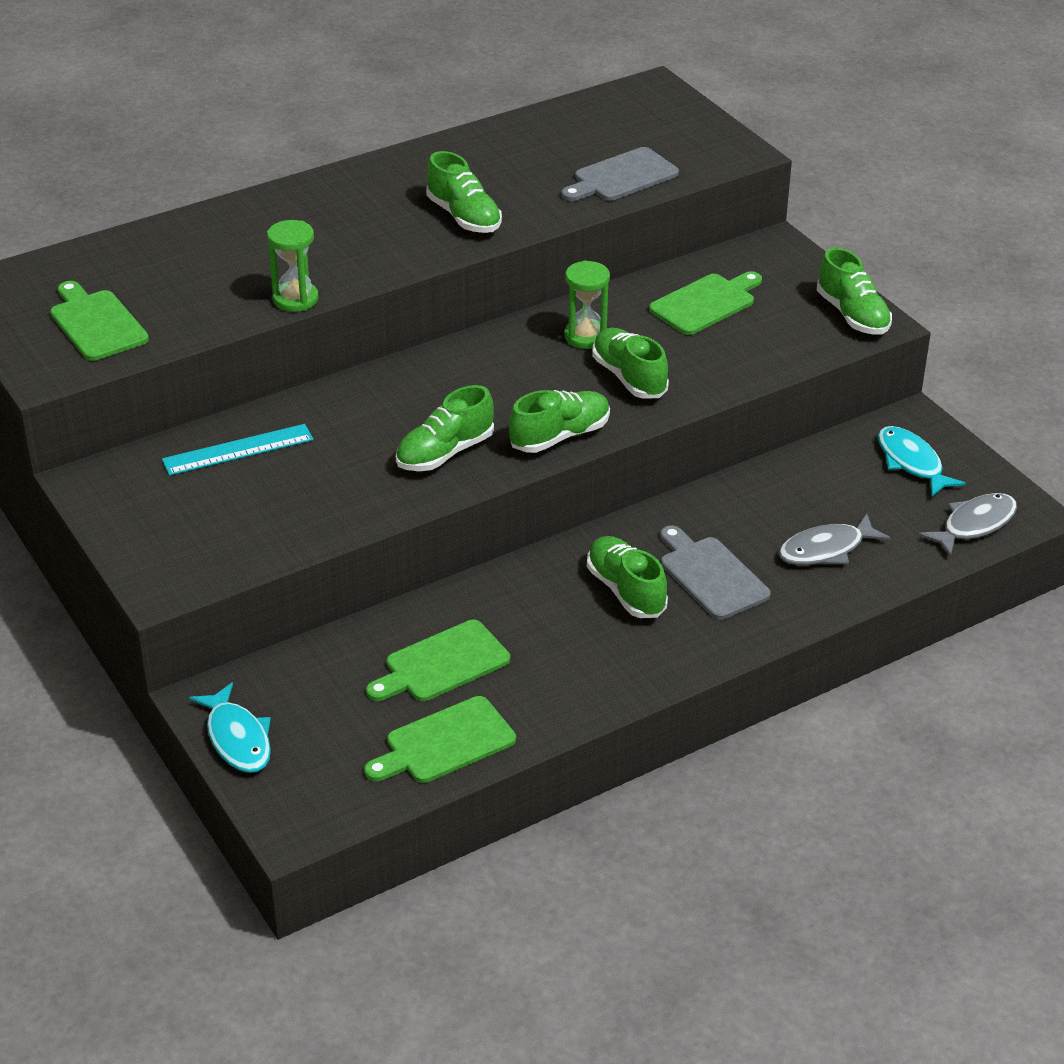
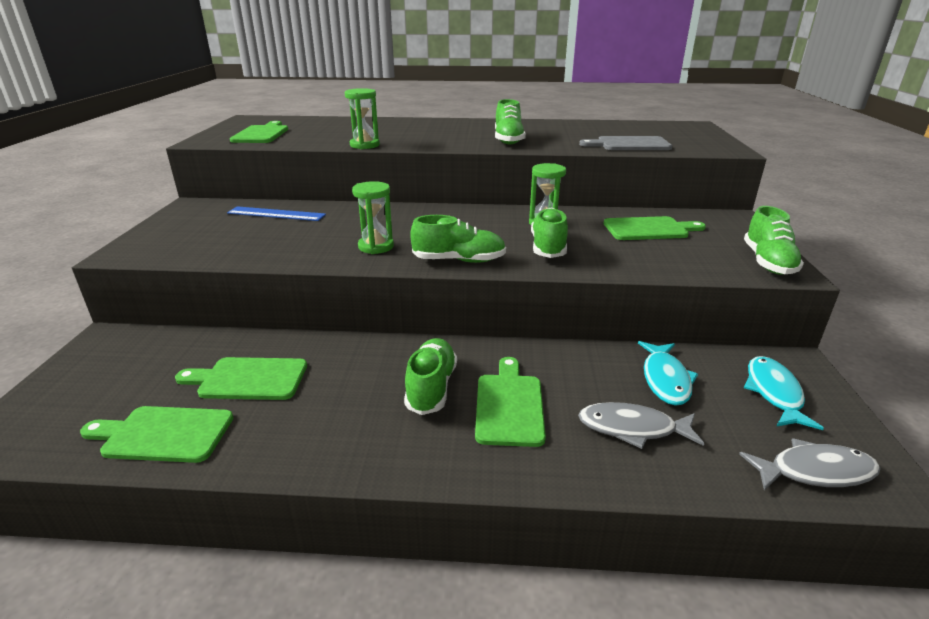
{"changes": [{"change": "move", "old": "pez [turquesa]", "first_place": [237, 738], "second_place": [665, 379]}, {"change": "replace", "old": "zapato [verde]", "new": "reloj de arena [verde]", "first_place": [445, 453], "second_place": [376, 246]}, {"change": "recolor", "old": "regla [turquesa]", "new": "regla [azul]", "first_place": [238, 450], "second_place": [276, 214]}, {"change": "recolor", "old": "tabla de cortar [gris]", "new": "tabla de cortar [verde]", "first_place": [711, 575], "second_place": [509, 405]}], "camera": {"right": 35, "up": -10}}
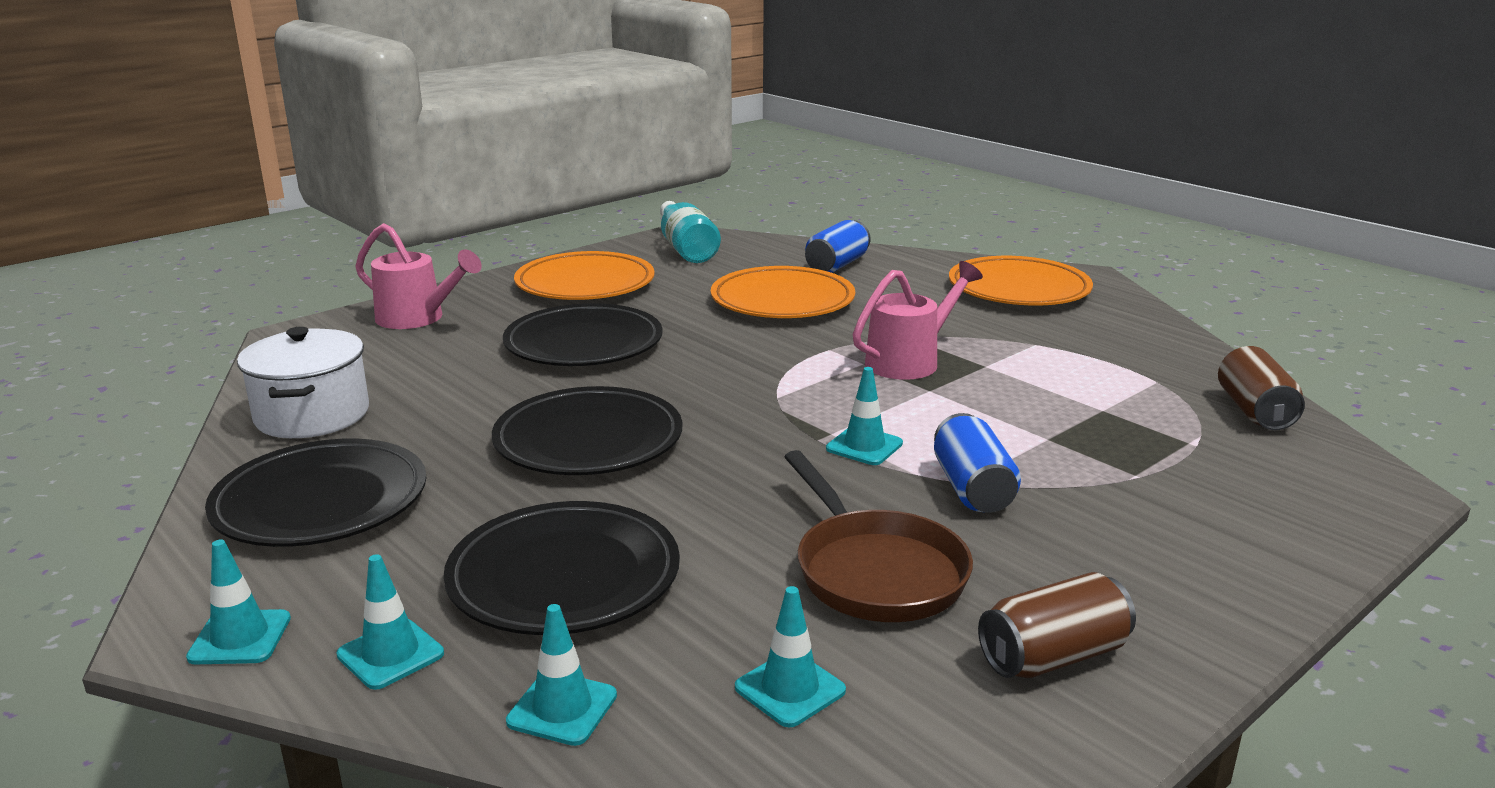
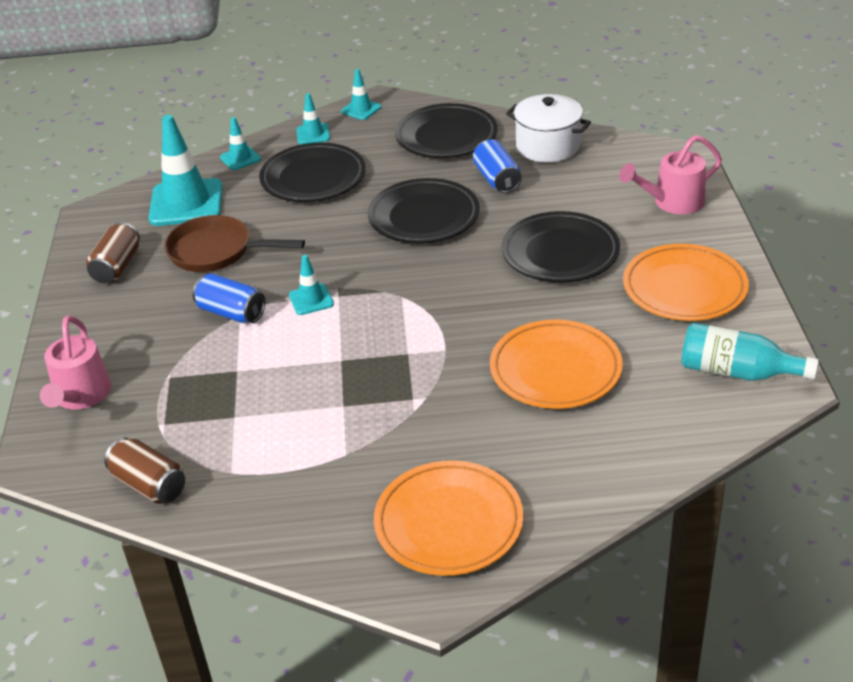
{"changes": [{"change": "move", "old": "lata [azul]", "first_place": [837, 265], "second_place": [497, 179]}, {"change": "move", "old": "regadera [rosa]", "first_place": [910, 361], "second_place": [80, 397]}, {"change": "resize", "old": "cono de tráfico [turquesa]", "first_place": [790, 689], "second_place": [186, 203], "factor": 2.03}], "camera": {"right": 130, "up": 15}}
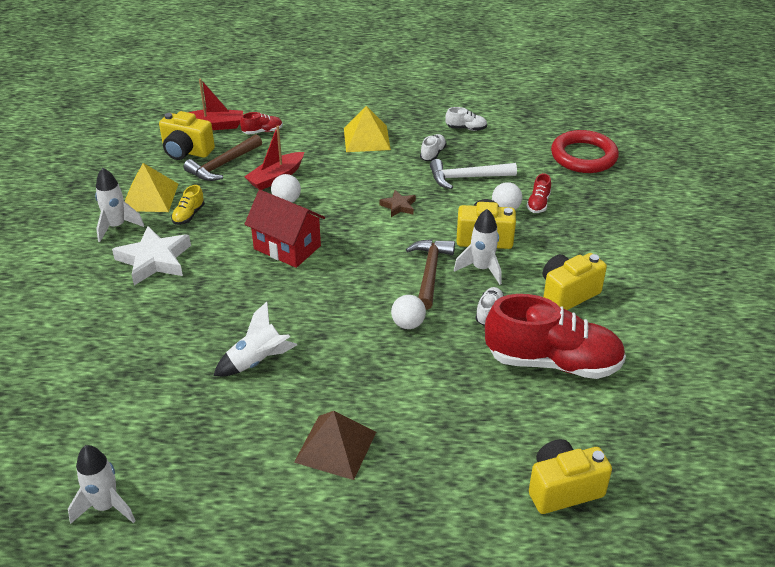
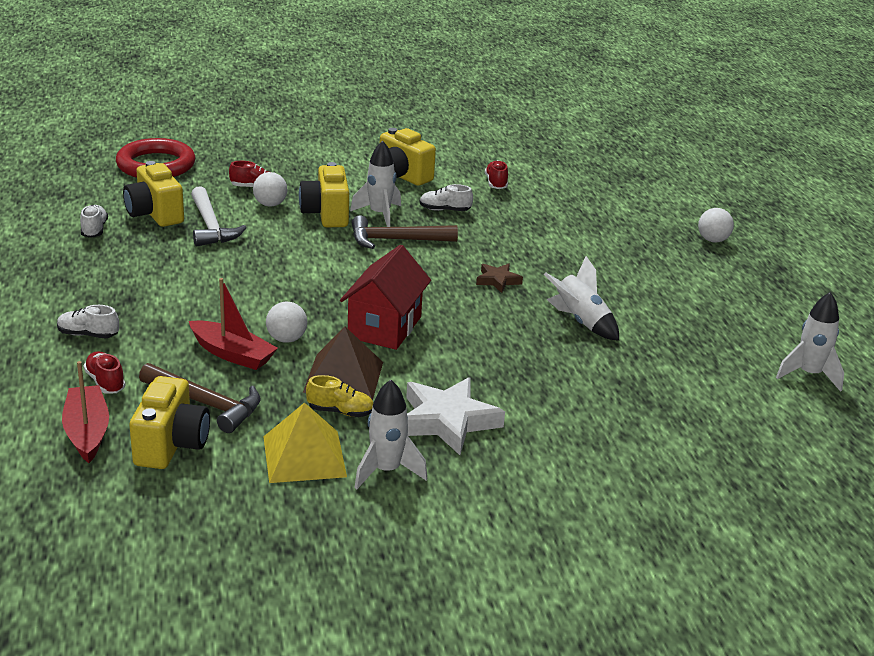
{"changes": [{"change": "delete", "old": "pirámide [amarillo]", "first_place": [367, 138]}, {"change": "move", "old": "pirámide [marrón]", "first_place": [335, 447], "second_place": [343, 377]}, {"change": "move", "old": "estrella [marrón]", "first_place": [398, 206], "second_place": [498, 280]}, {"change": "move", "old": "pelota [blanco]", "first_place": [408, 324], "second_place": [713, 240]}, {"change": "move", "old": "zapato [blanco]", "first_place": [433, 154], "second_place": [88, 335]}, {"change": "move", "old": "cámara [amarillo]", "first_place": [563, 489], "second_place": [155, 214]}, {"change": "resize", "old": "zapato [rojo]", "first_place": [553, 362], "second_place": [496, 183], "factor": 0.4}], "camera": {"right": -105, "up": -10}}
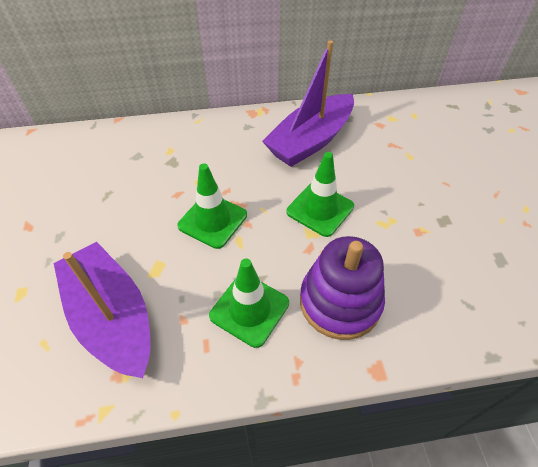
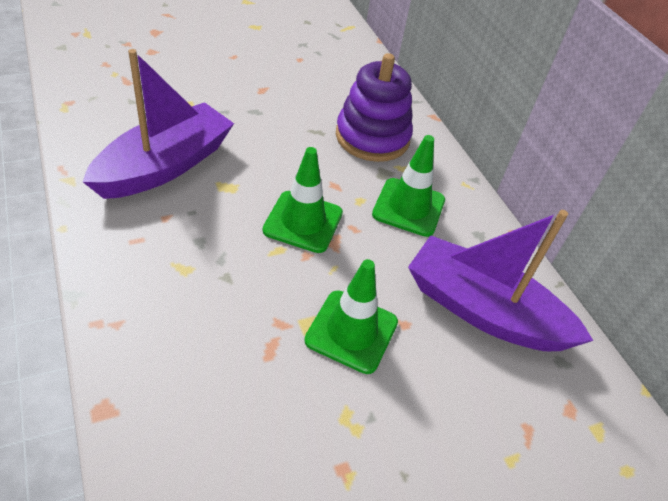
{"changes": [{"change": "move", "old": "cono de tráfico [verde]", "first_place": [249, 309], "second_place": [408, 207]}, {"change": "move", "old": "juguete apilable [morado]", "first_place": [340, 302], "second_place": [372, 137]}], "camera": {"right": 70, "up": -5}}
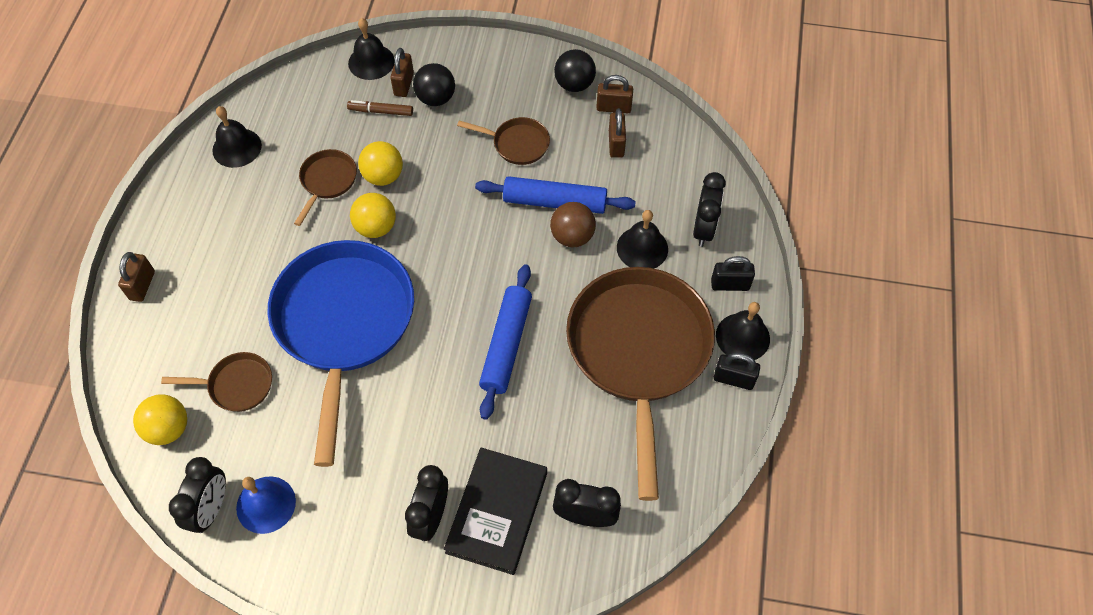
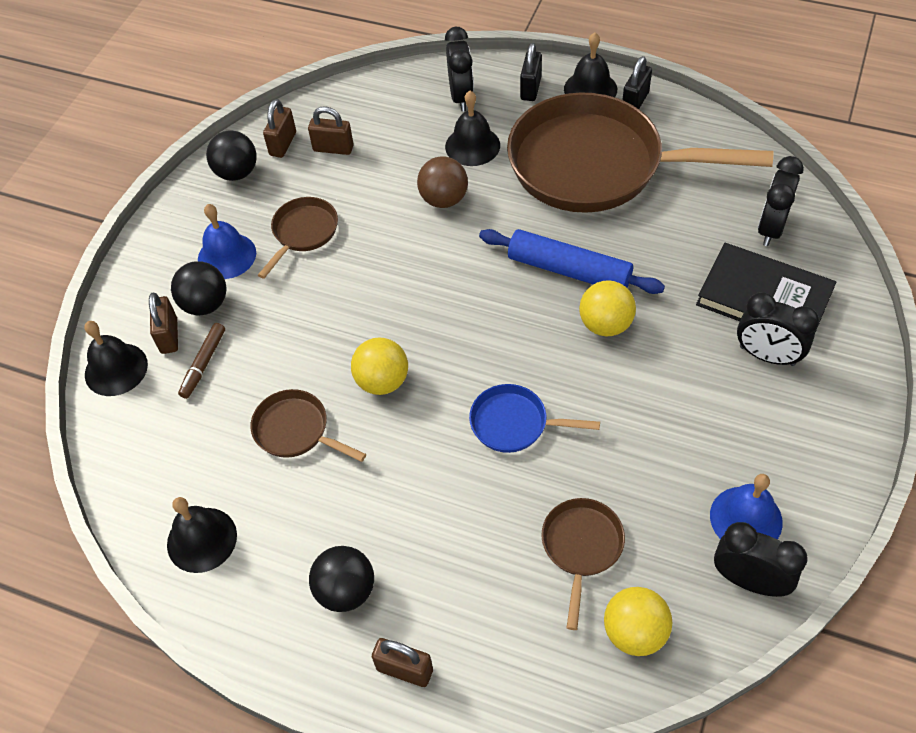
{"changes": [{"change": "delete", "old": "rodillo [azul]", "first_place": [555, 202]}, {"change": "insert", "new": "campana [azul]", "second_place": [227, 256]}, {"change": "insert", "new": "pelota [negro]", "second_place": [346, 590]}, {"change": "move", "old": "pelota [amarillo]", "first_place": [383, 176], "second_place": [605, 324]}, {"change": "rotate", "old": "candado [marrón]", "first_place": [404, 84], "second_place": [169, 336], "degrees": 60}, {"change": "rotate", "old": "despertador [negro]", "first_place": [704, 229], "second_place": [461, 97], "degrees": 60}, {"change": "resize", "old": "sartén [azul]", "first_place": [344, 324], "second_place": [514, 423], "factor": 0.43}], "camera": {"right": -75, "up": -5}}
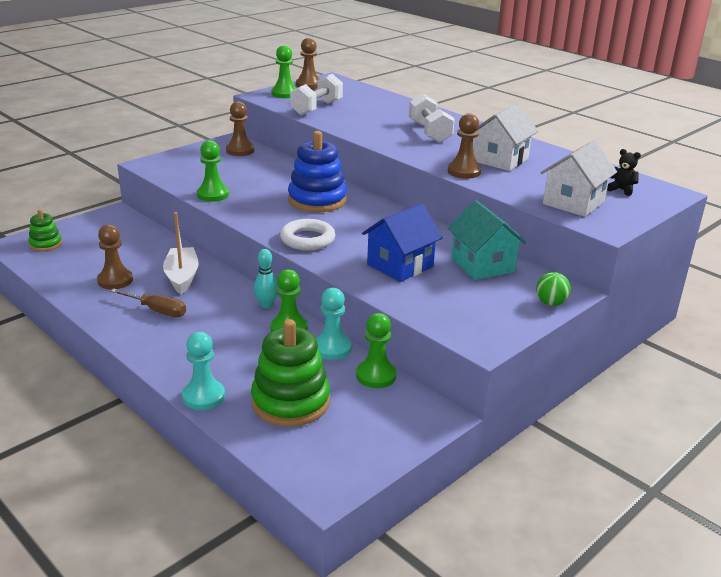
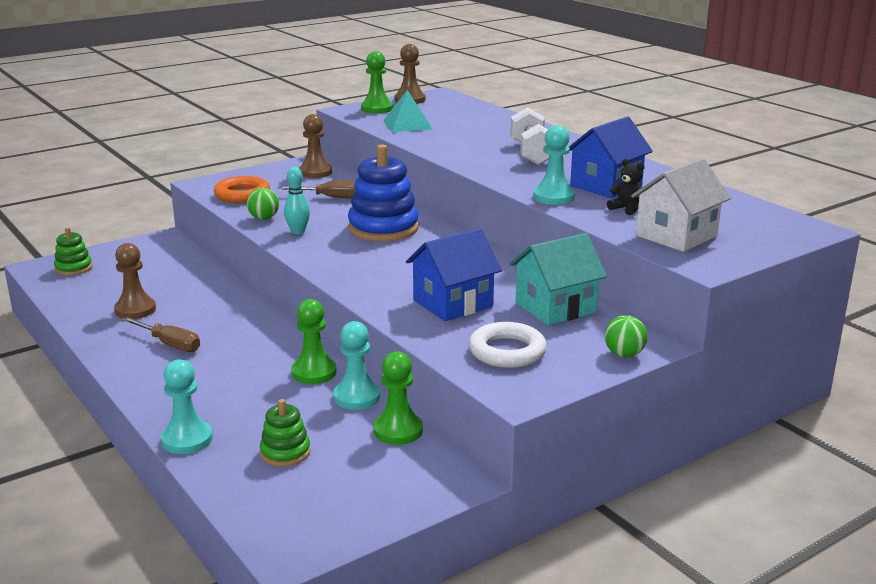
{"changes": [{"change": "delete", "old": "barco [blanco]", "first_place": [182, 277]}, {"change": "insert", "new": "anillo [naranja]", "second_place": [242, 195]}, {"change": "insert", "new": "destornillador [marrón]", "second_place": [331, 197]}, {"change": "move", "old": "bolo [turquesa]", "first_place": [266, 305], "second_place": [298, 231]}, {"change": "move", "old": "anillo [blanco]", "first_place": [307, 239], "second_place": [507, 351]}, {"change": "move", "old": "osito [negro]", "first_place": [621, 190], "second_place": [626, 209]}, {"change": "replace", "old": "peón [verde]", "new": "pelota [verde]", "first_place": [213, 195], "second_place": [264, 218]}, {"change": "replace", "old": "mancuerna [blanco]", "new": "pirámide [turquesa]", "first_place": [317, 108], "second_place": [407, 125]}, {"change": "recolor", "old": "peón [marrón]", "new": "peón [turquesa]", "first_place": [464, 171], "second_place": [553, 197]}, {"change": "recolor", "old": "casa [blanco]", "new": "casa [azul]", "first_place": [500, 160], "second_place": [606, 186]}, {"change": "rotate", "old": "casa [turquesa]", "first_place": [482, 265], "second_place": [555, 308], "degrees": 75}, {"change": "resize", "old": "juguete apilable [verde]", "first_place": [290, 402], "second_place": [285, 452], "factor": 0.53}], "camera": {"right": 10, "up": -5}}
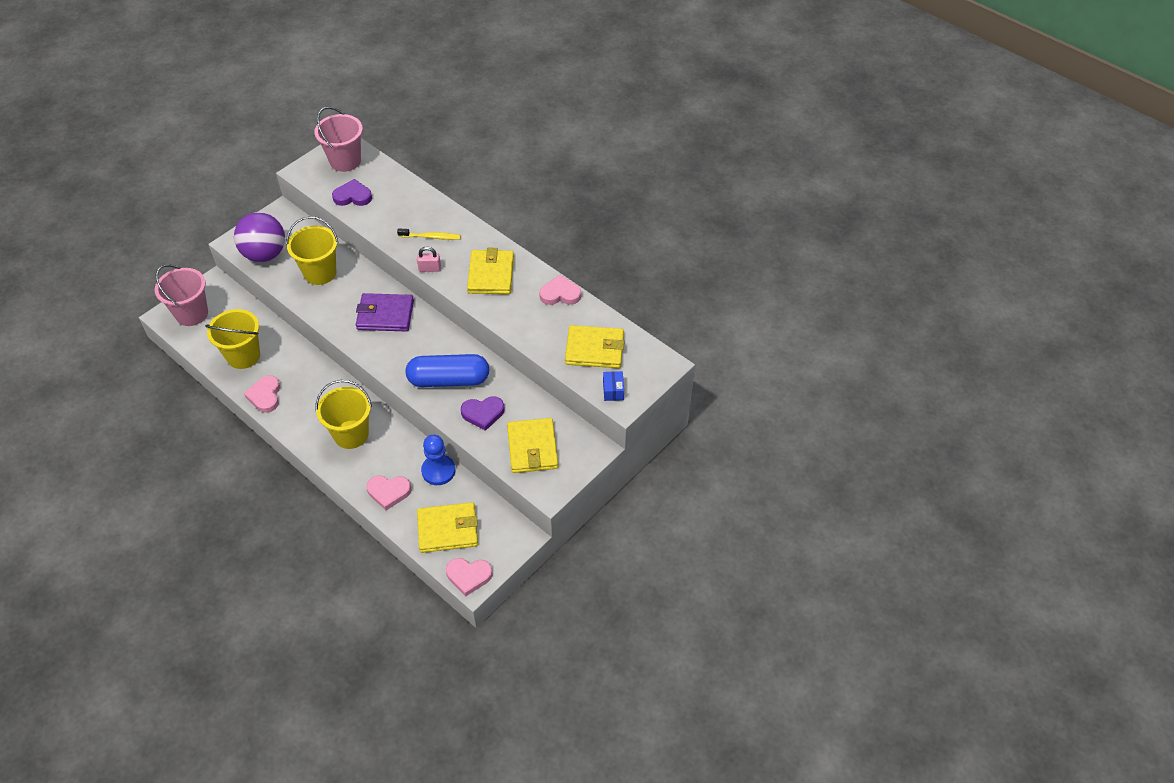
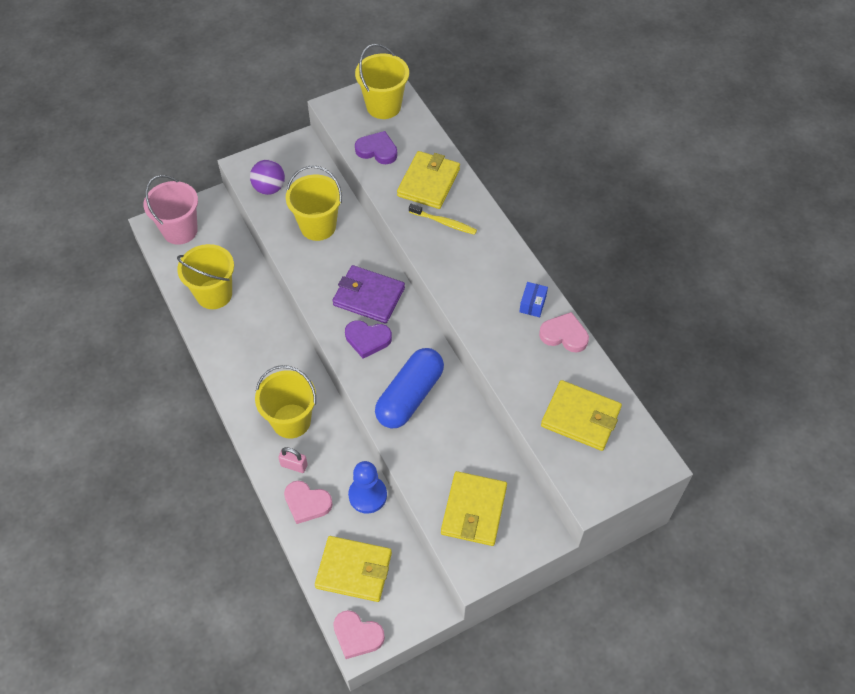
{"changes": [{"change": "delete", "old": "corazón [rosa]", "first_place": [265, 396]}, {"change": "move", "old": "candado [rosa]", "first_place": [429, 269], "second_place": [294, 465]}, {"change": "move", "old": "corazón [morado]", "first_place": [483, 413], "second_place": [367, 339]}, {"change": "move", "old": "cartera [amarillo]", "first_place": [491, 274], "second_place": [428, 182]}, {"change": "move", "old": "caja [azul]", "first_place": [613, 390], "second_place": [532, 304]}, {"change": "recolor", "old": "balde [rosa]", "new": "balde [amarillo]", "first_place": [345, 161], "second_place": [383, 106]}, {"change": "rotate", "old": "cápsula [azul]", "first_place": [449, 380], "second_place": [410, 396], "degrees": -75}, {"change": "resize", "old": "pelota [morado]", "first_place": [265, 254], "second_place": [269, 188], "factor": 0.64}], "camera": {"right": 20, "up": 5}}
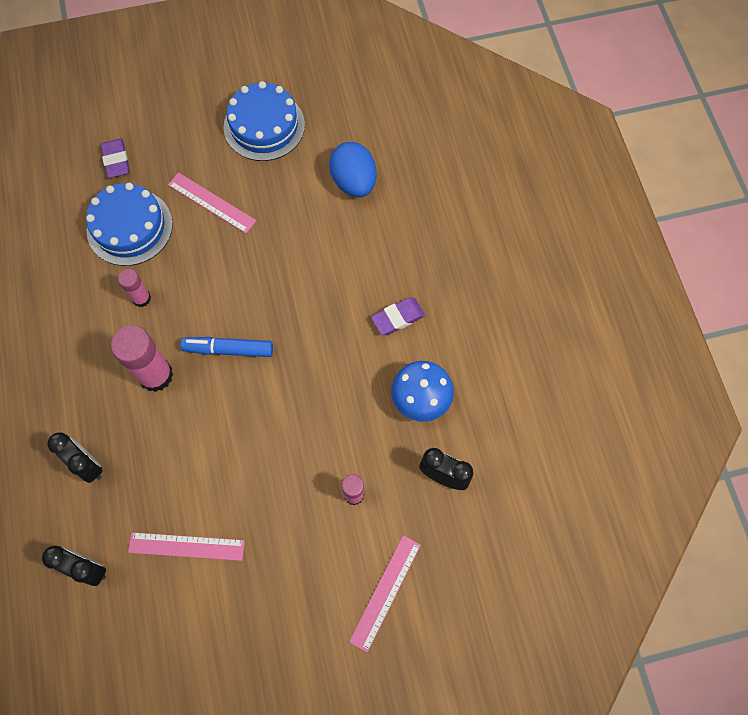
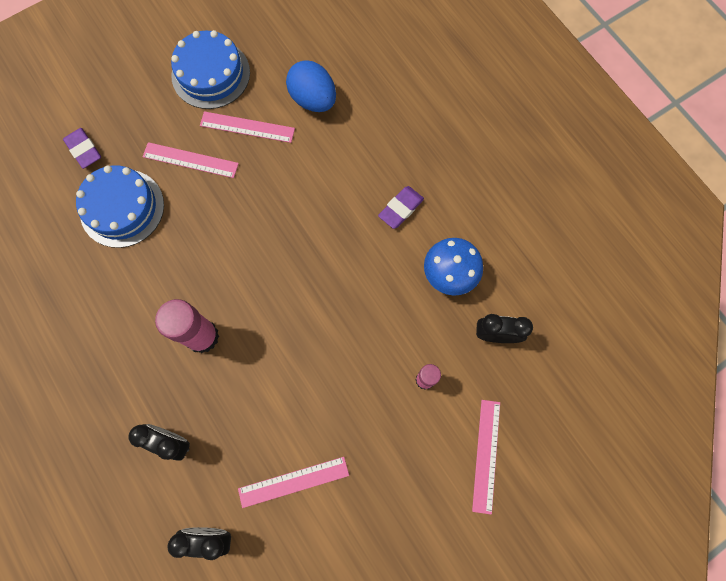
{"changes": [{"change": "delete", "old": "barra de pegamento [rosa]", "first_place": [141, 298]}, {"change": "delete", "old": "rotulador [azul]", "first_place": [228, 349]}, {"change": "insert", "new": "regla [rosa]", "second_place": [247, 127]}], "camera": {"right": -20, "up": 5}}
